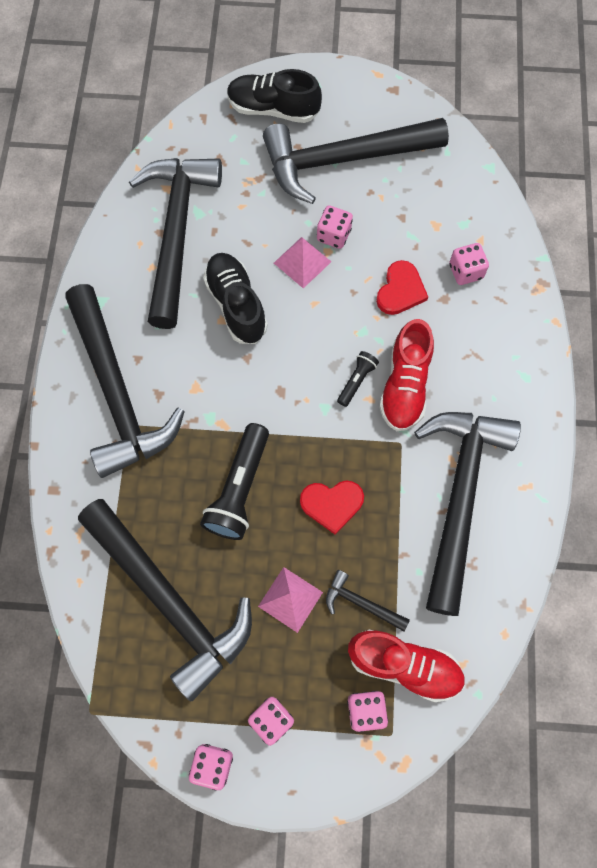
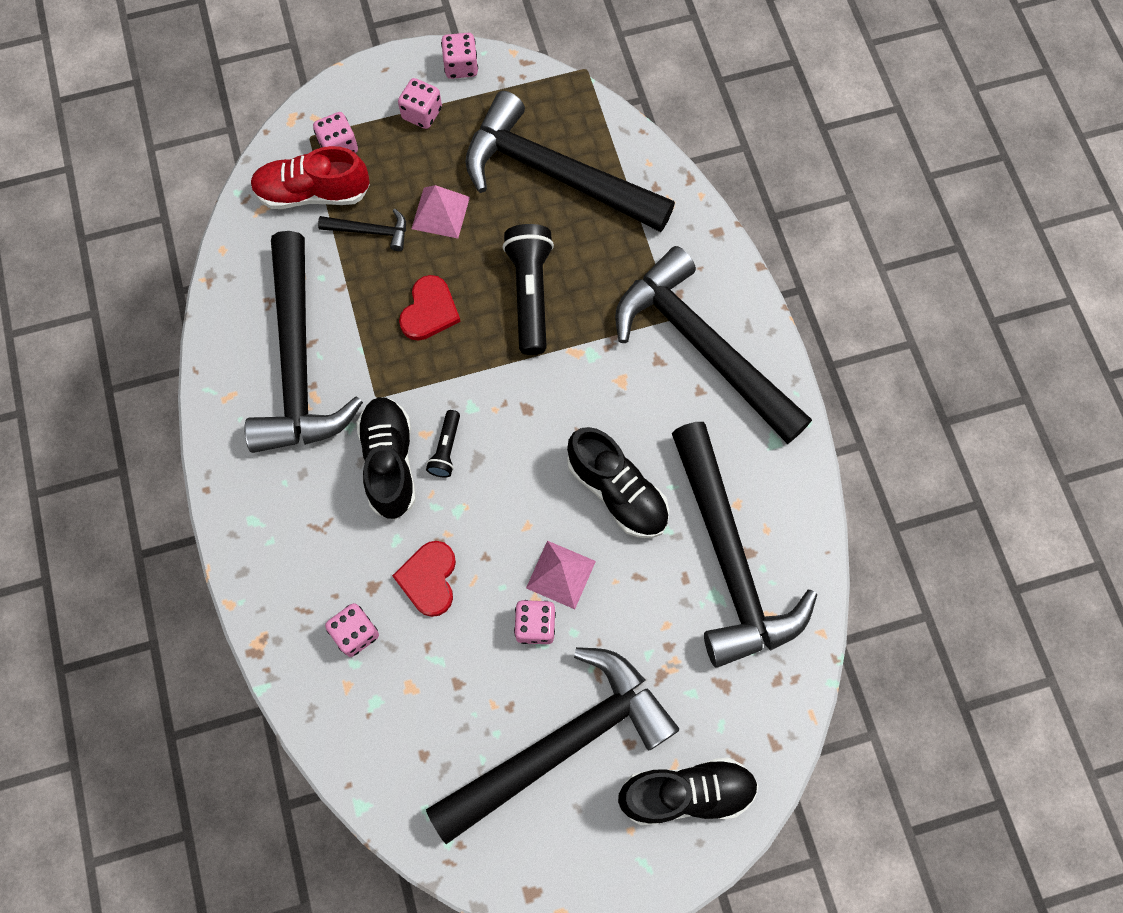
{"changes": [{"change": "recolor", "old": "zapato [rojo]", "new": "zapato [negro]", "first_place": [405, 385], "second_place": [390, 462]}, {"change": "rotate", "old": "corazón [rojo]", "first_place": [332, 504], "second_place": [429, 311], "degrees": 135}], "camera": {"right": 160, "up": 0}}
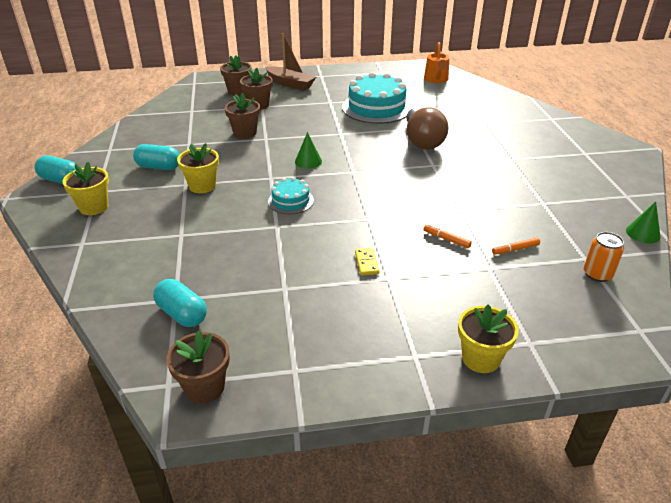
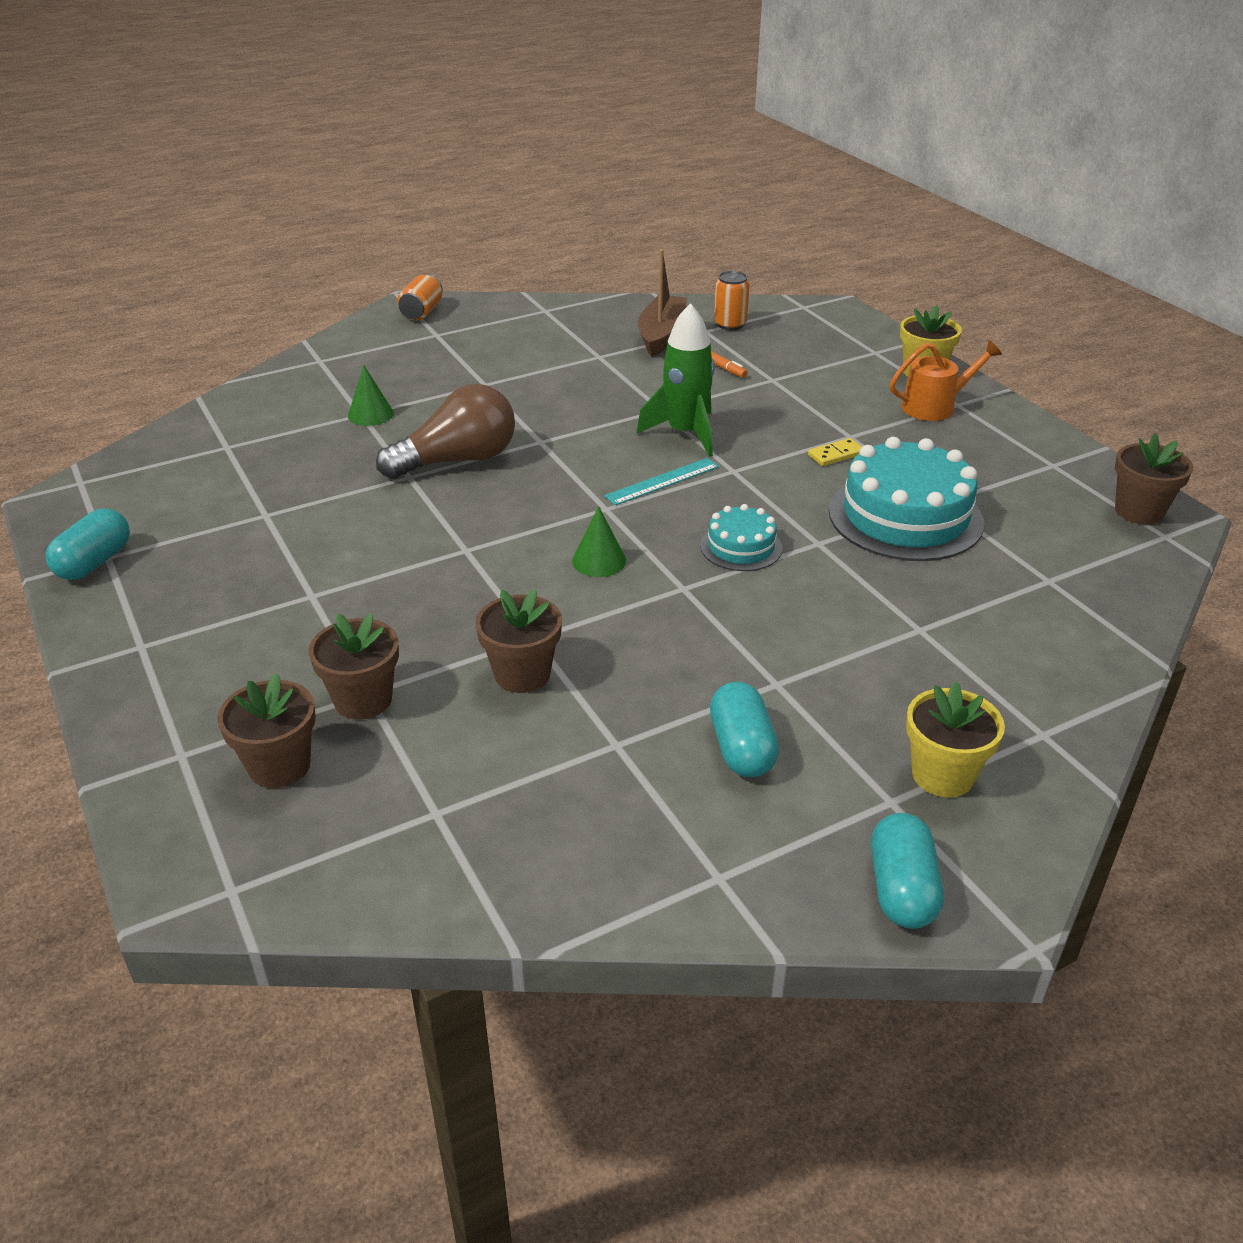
{"changes": [{"change": "delete", "old": "maceta [amarillo]", "first_place": [202, 186]}, {"change": "delete", "old": "rotulador [naranja]", "first_place": [446, 239]}, {"change": "insert", "new": "lata [naranja]", "second_place": [421, 312]}, {"change": "insert", "new": "regla [turquesa]", "second_place": [662, 481]}, {"change": "insert", "new": "cohete [verde]", "second_place": [685, 433]}, {"change": "move", "old": "cápsula [turquesa]", "first_place": [182, 314], "second_place": [94, 562]}, {"change": "move", "old": "barco [marrón]", "first_place": [290, 84], "second_place": [662, 335]}, {"change": "move", "old": "tarta [turquesa]", "first_place": [376, 108], "second_place": [905, 517]}, {"change": "move", "old": "regadera [naranja]", "first_place": [436, 79], "second_place": [934, 406]}, {"change": "move", "old": "cono [verde]", "first_place": [643, 233], "second_place": [370, 414]}], "camera": {"right": -110, "up": 0}}
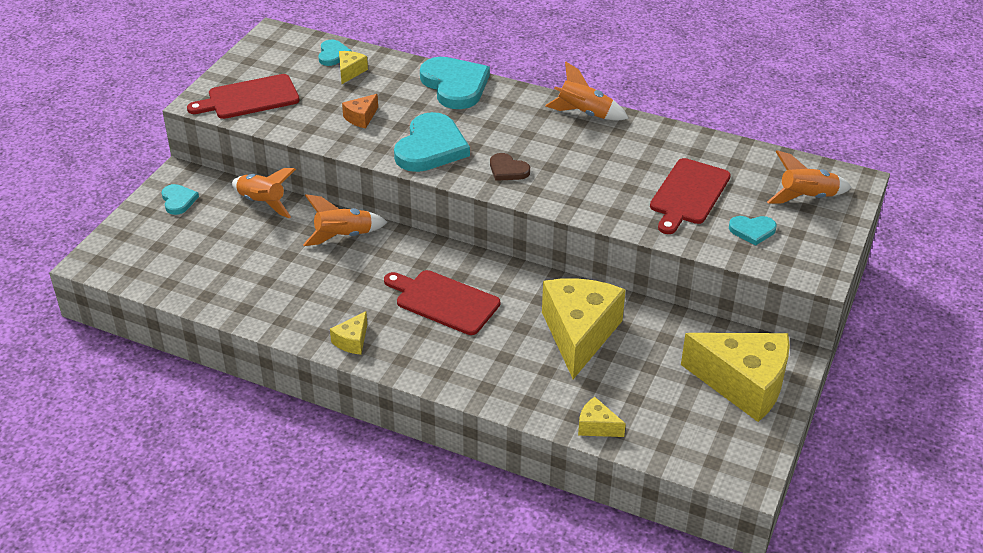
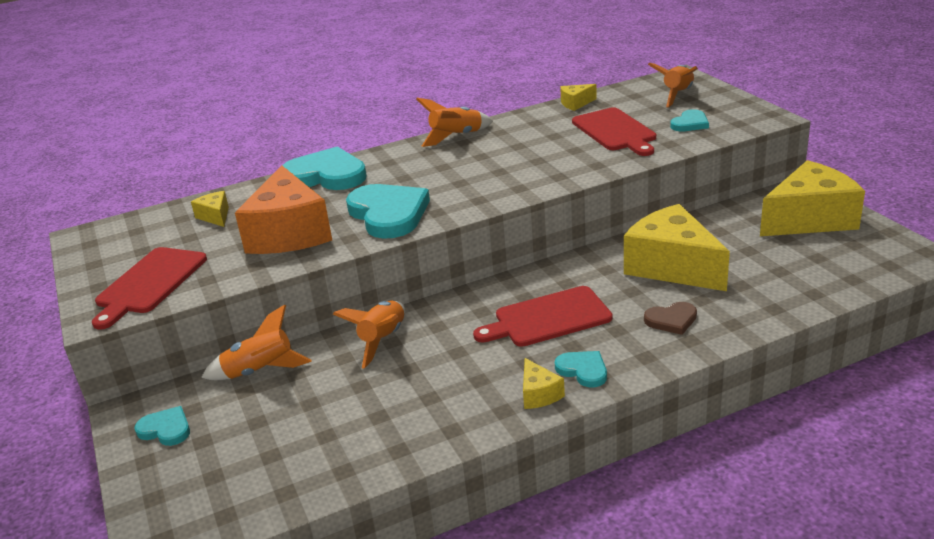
{"changes": [{"change": "move", "old": "corazón [turquesa]", "first_place": [333, 55], "second_place": [583, 370]}, {"change": "move", "old": "corazón [marrón]", "first_place": [508, 170], "second_place": [671, 320]}, {"change": "move", "old": "queso [amarillo]", "first_place": [596, 426], "second_place": [576, 104]}, {"change": "resize", "old": "queso [naranja]", "first_place": [361, 118], "second_place": [289, 233], "factor": 2.31}], "camera": {"right": -45, "up": -10}}
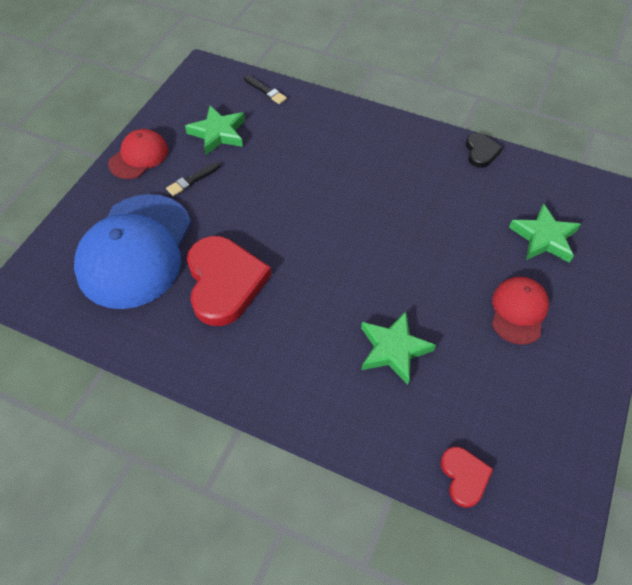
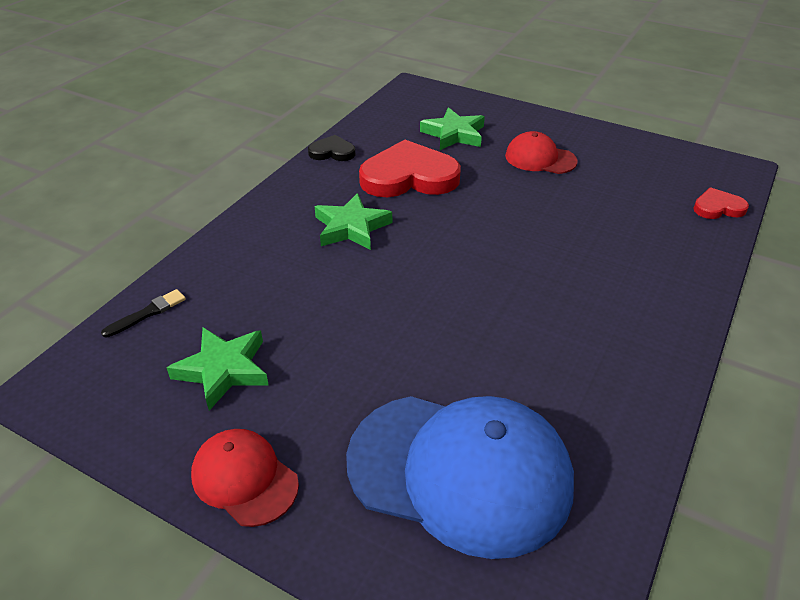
{"changes": [{"change": "delete", "old": "pincel [negro]", "first_place": [192, 180]}, {"change": "move", "old": "corazón [rojo]", "first_place": [224, 282], "second_place": [409, 177]}, {"change": "move", "old": "estrella [verde]", "first_place": [393, 349], "second_place": [351, 227]}], "camera": {"right": -85, "up": -15}}
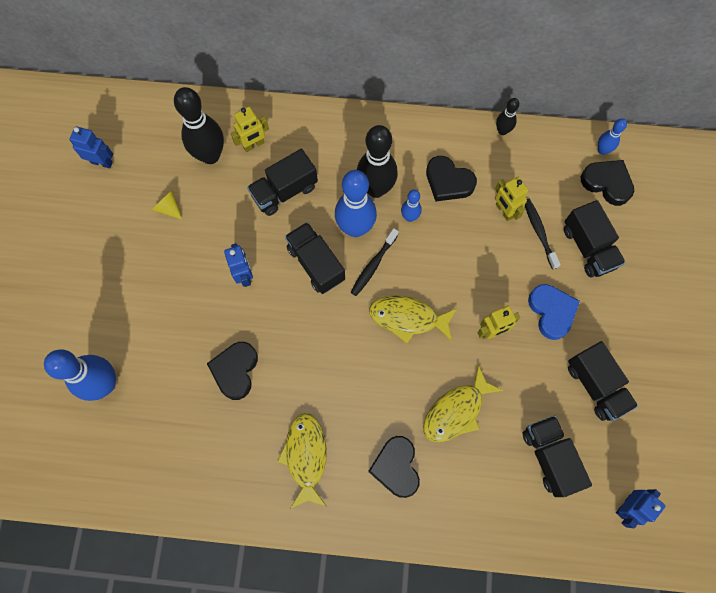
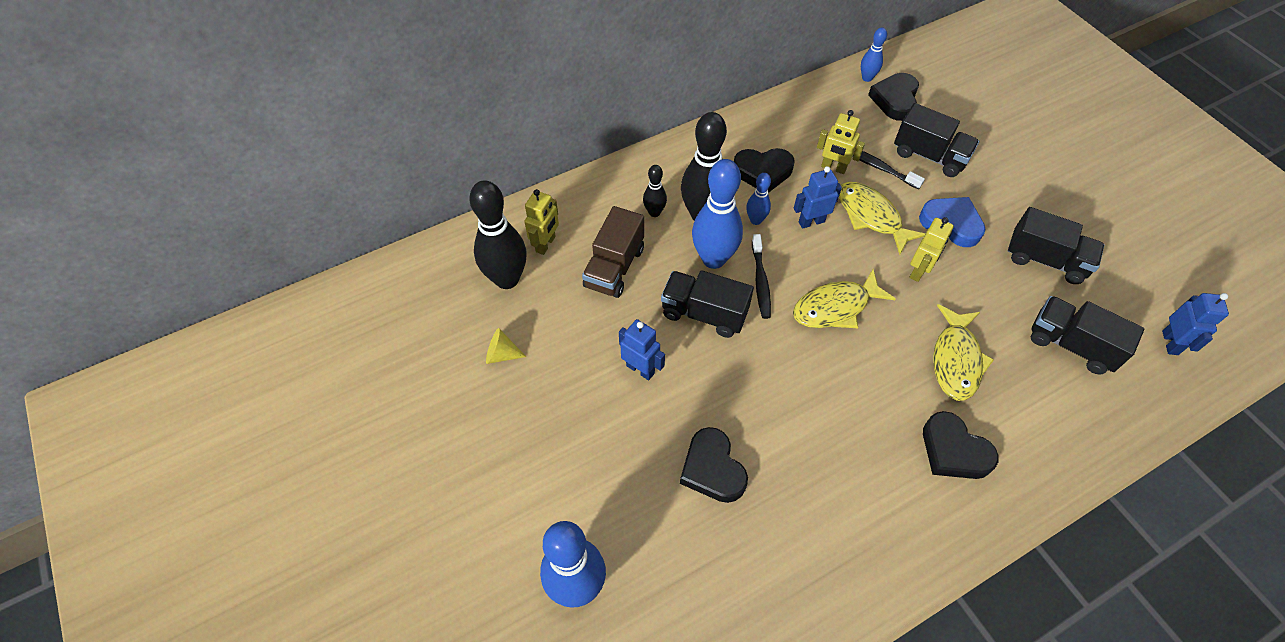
{"changes": [{"change": "move", "old": "robot [azul]", "first_place": [102, 162], "second_place": [811, 222]}, {"change": "move", "old": "pez [amarillo]", "first_place": [306, 456], "second_place": [871, 216]}, {"change": "move", "old": "bolo [negro]", "first_place": [502, 131], "second_place": [654, 212]}, {"change": "recolor", "old": "camión [negro]", "new": "camión [marrón]", "first_place": [284, 191], "second_place": [614, 267]}, {"change": "rotate", "old": "corazón [negro]", "first_place": [607, 183], "second_place": [895, 100], "degrees": -75}], "camera": {"right": -35, "up": -15}}
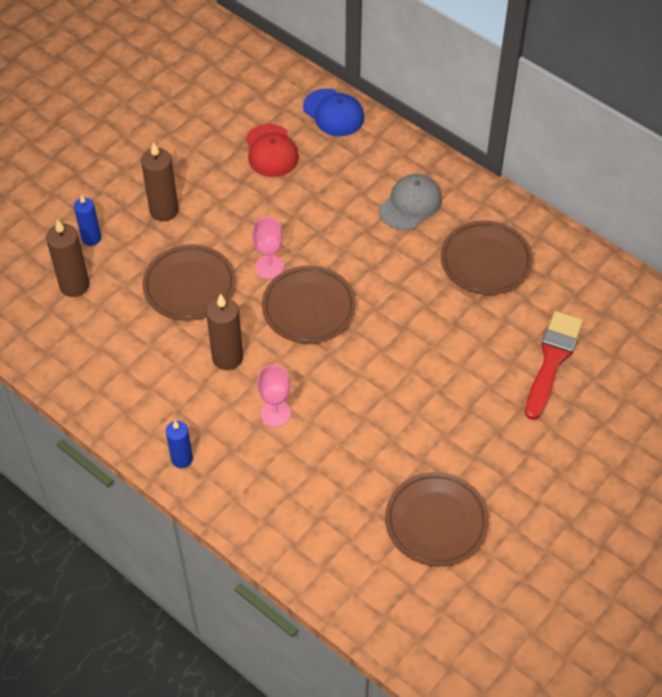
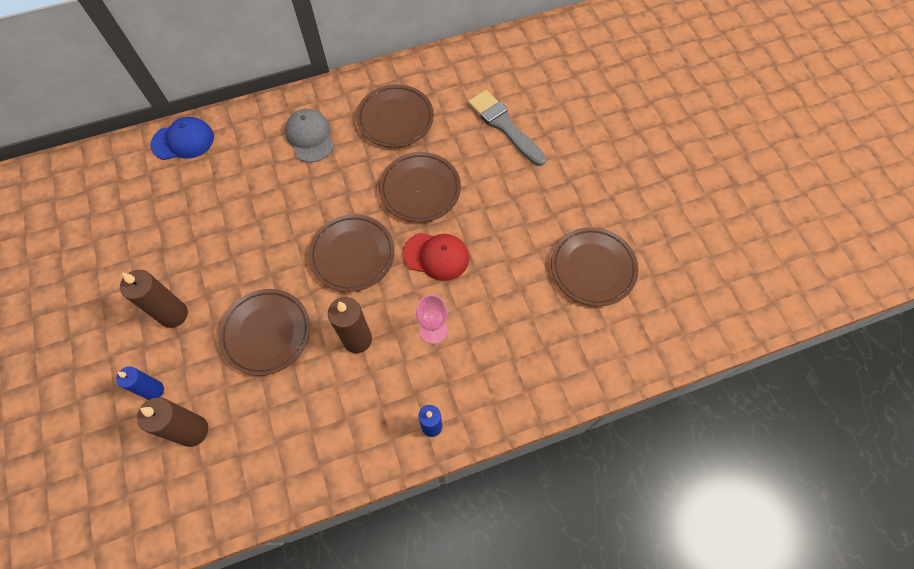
{"changes": [{"change": "delete", "old": "copa [rosa]", "first_place": [269, 267]}, {"change": "insert", "new": "plato [marrón]", "second_place": [420, 189]}, {"change": "move", "old": "gorra [rojo]", "first_place": [271, 151], "second_place": [436, 256]}, {"change": "recolor", "old": "pincel [rojo]", "new": "pincel [gris]", "first_place": [552, 360], "second_place": [504, 126]}], "camera": {"right": -60, "up": 10}}
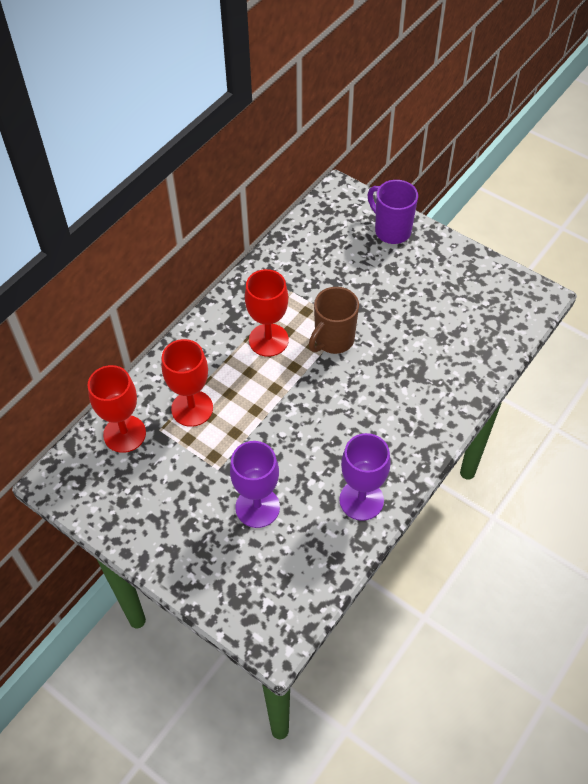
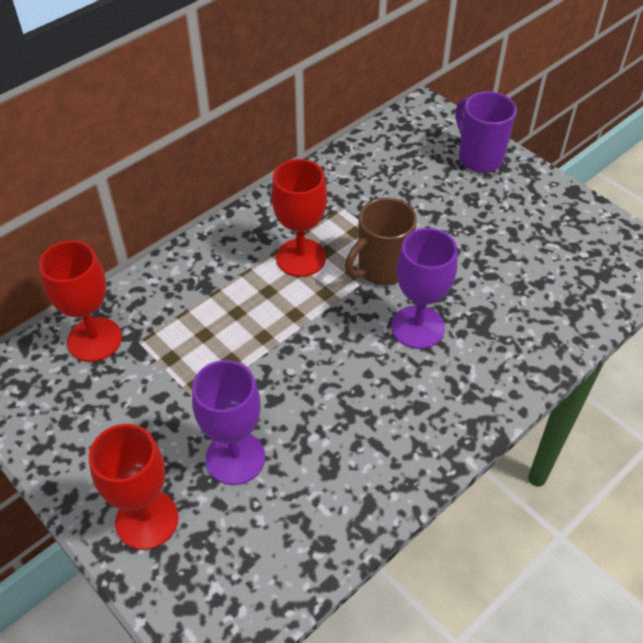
{"changes": [{"change": "move", "old": "copa [rojo]", "first_place": [192, 408], "second_place": [147, 520]}, {"change": "move", "old": "copa [morado]", "first_place": [361, 500], "second_place": [418, 327]}], "camera": {"right": 10, "up": -5}}
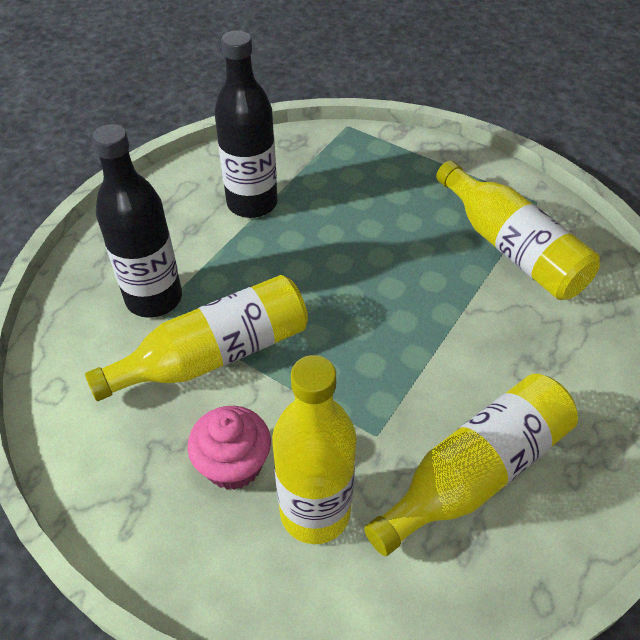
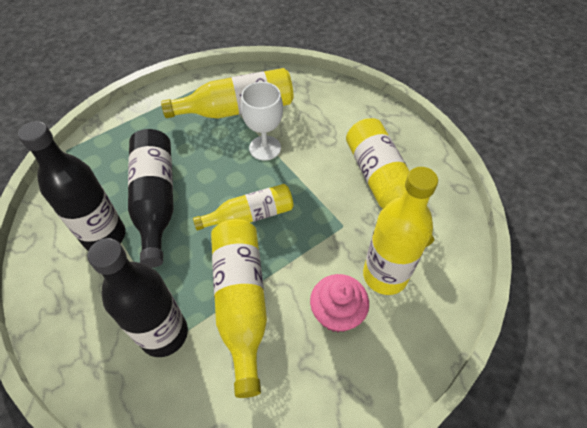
{"changes": [{"change": "insert", "new": "botella [negro]", "second_place": [156, 200]}, {"change": "insert", "new": "botella [amarillo]", "second_place": [250, 215]}, {"change": "insert", "new": "copa [blanco]", "second_place": [265, 148]}], "camera": {"right": -70, "up": 5}}
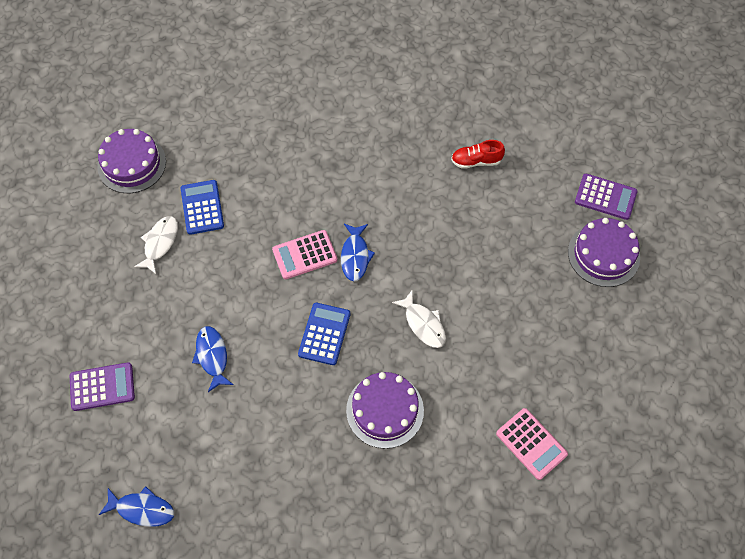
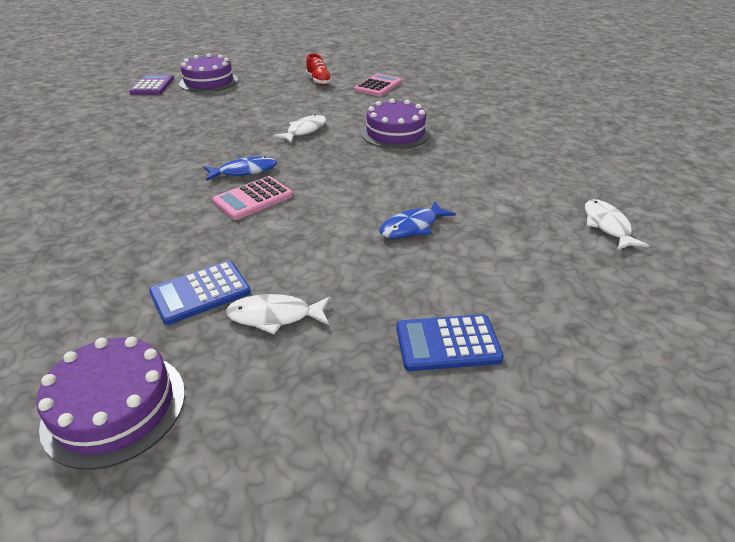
{"changes": [{"change": "delete", "old": "calculadora [morado]", "first_place": [102, 387]}, {"change": "move", "old": "calculadora [azul]", "first_place": [324, 334], "second_place": [447, 343]}, {"change": "move", "old": "zapato [rojo]", "first_place": [476, 161], "second_place": [318, 81]}, {"change": "recolor", "old": "pez [azul]", "new": "pez [blanco]", "first_place": [142, 509], "second_place": [607, 226]}, {"change": "rotate", "old": "calculadora [rosa]", "first_place": [305, 255], "second_place": [253, 199], "degrees": 90}], "camera": {"right": -110, "up": -25}}
